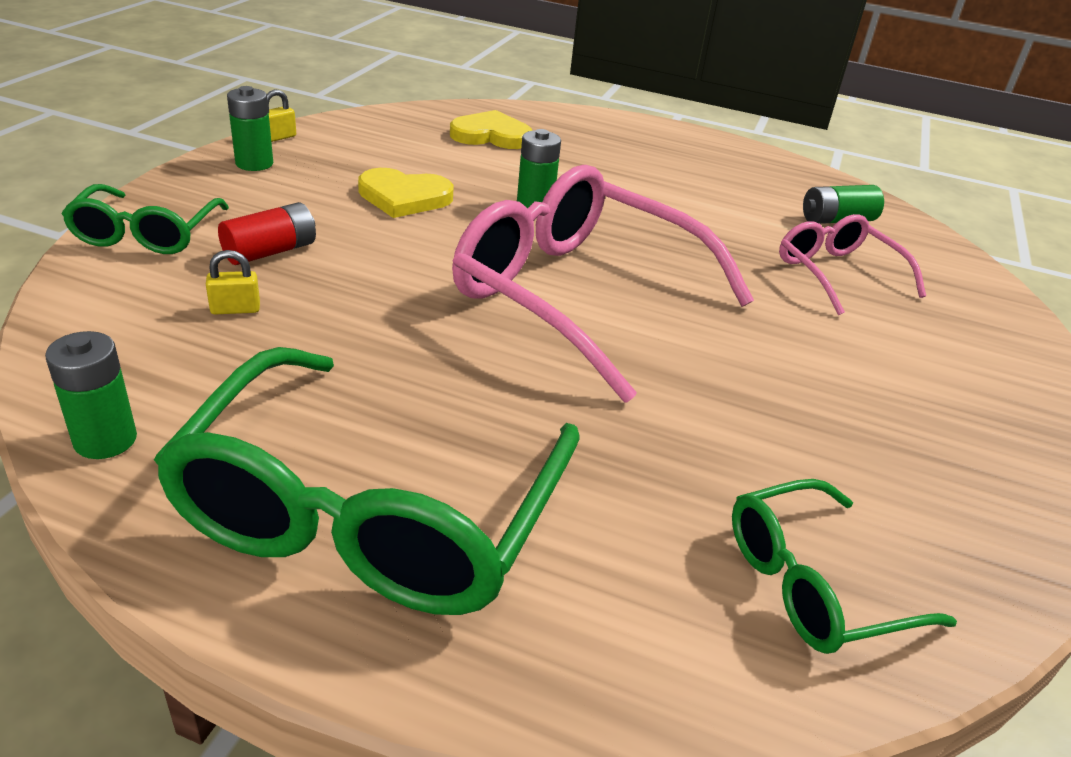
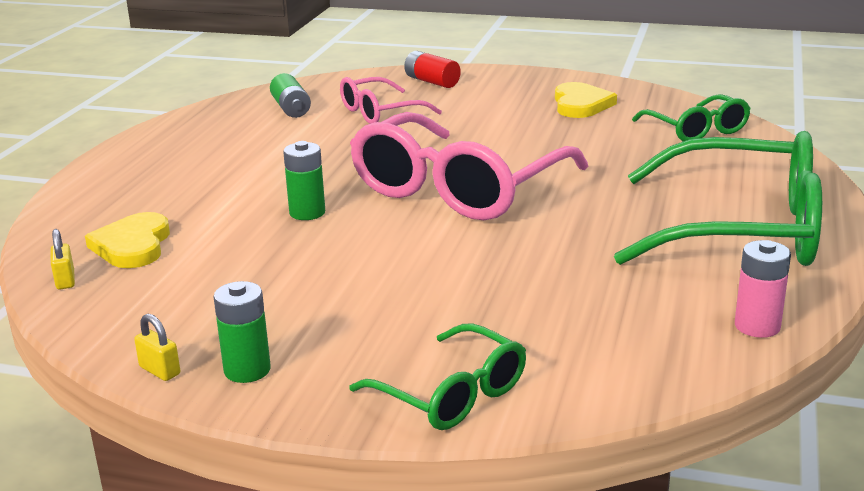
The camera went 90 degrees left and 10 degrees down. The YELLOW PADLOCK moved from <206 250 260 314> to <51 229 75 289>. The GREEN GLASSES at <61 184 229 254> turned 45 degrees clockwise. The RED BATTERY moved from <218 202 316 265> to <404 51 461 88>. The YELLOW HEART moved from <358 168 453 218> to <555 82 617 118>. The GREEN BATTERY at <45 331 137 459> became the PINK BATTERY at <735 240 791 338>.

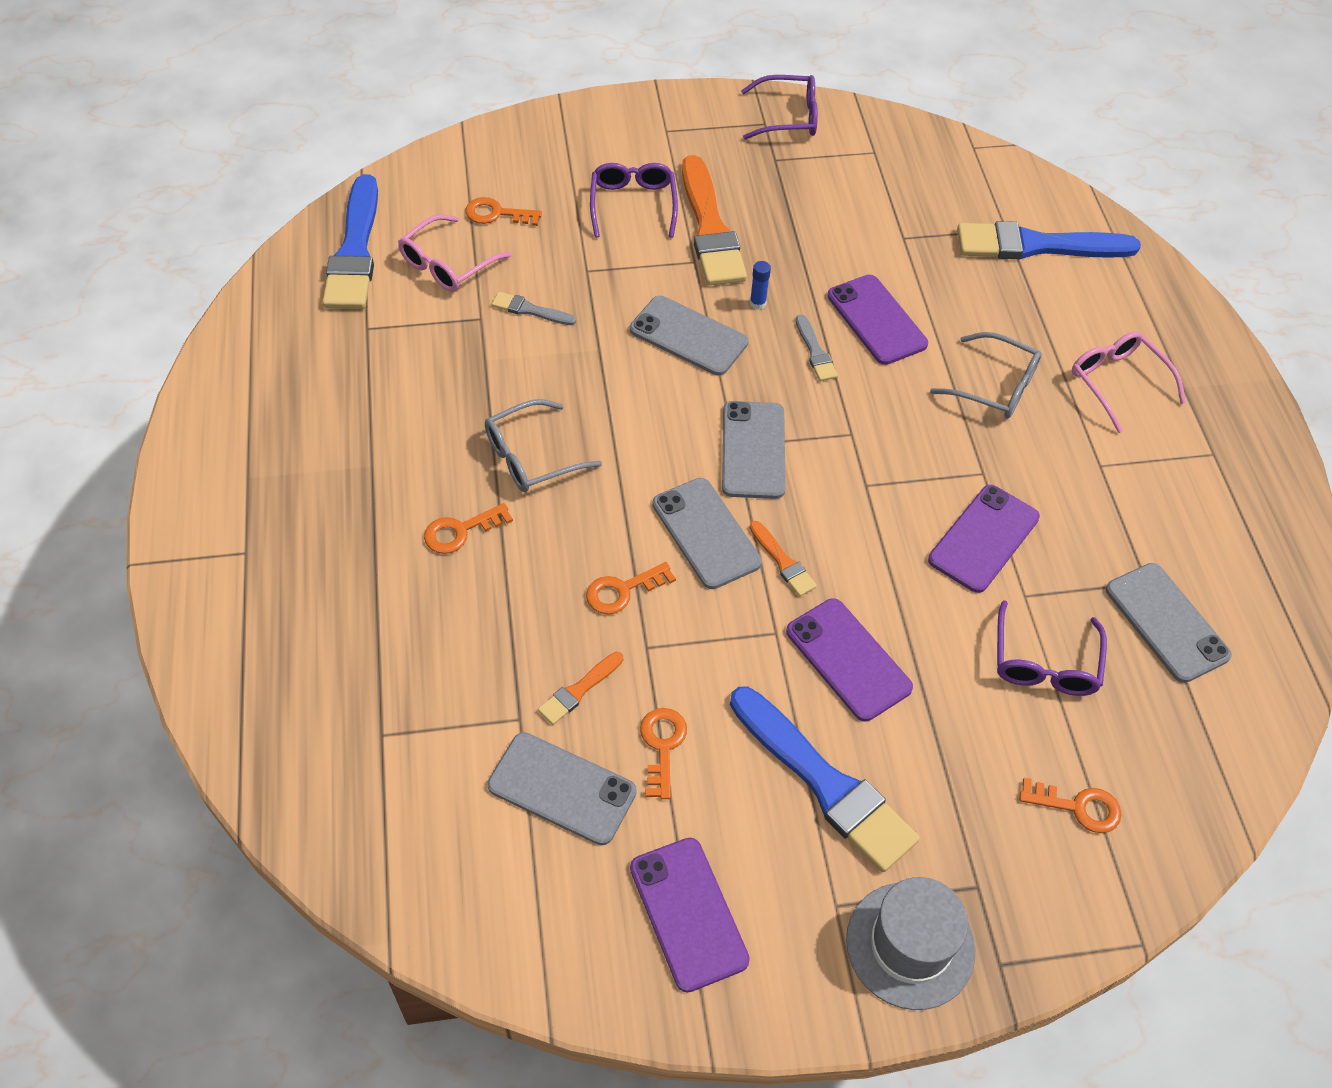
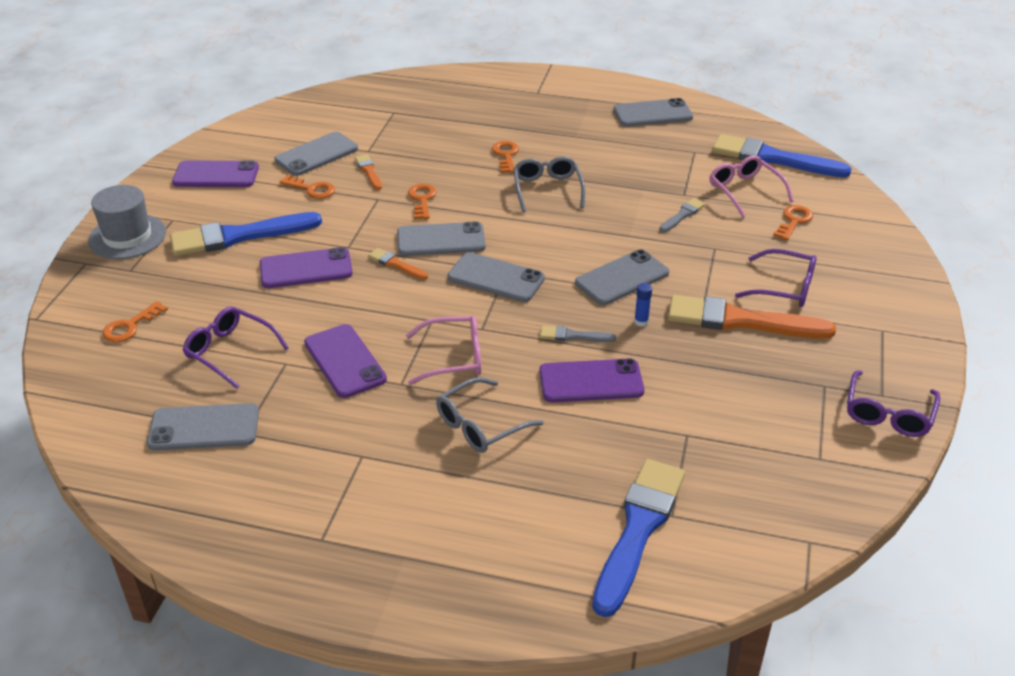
The camera went 115 degrees right and 15 degrees down. The ORANGE BRUSH at <750 521 817 596> turned 45 degrees clockwise. The PINK GLASSES moved from <1072 332 1186 433> to <406 316 481 385>. The GREY PHONE at <613 98 693 127> appeared.

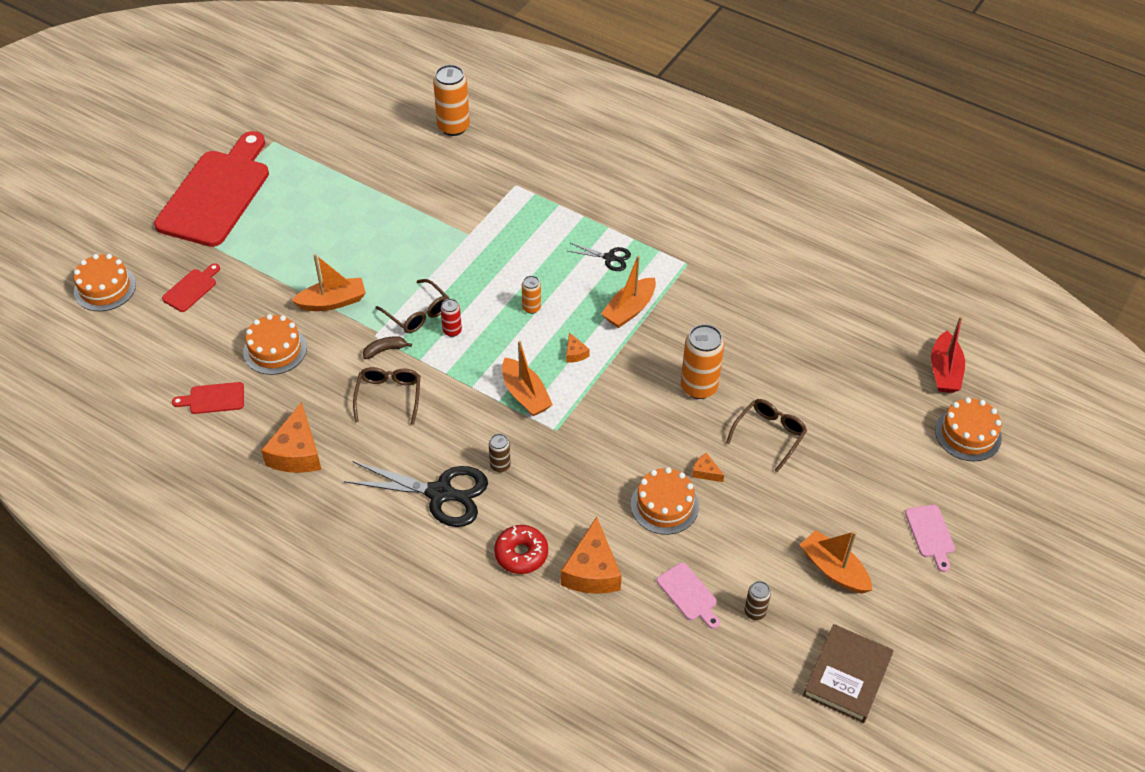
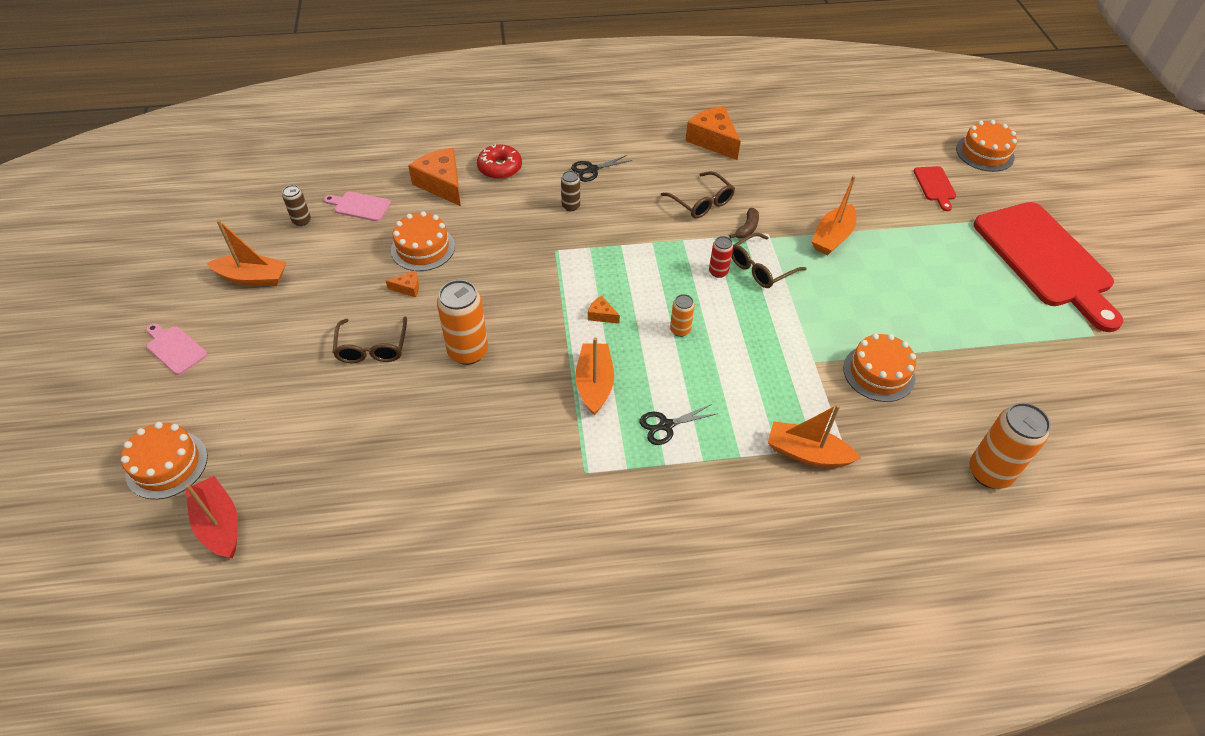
The camera went 140 degrees right and 0 degrees up. The BLACK SCISSORS at <344 461 488 527> changed to 0.51 times the size. The BROWN GLASSES at <375 279 449 333> turned 45 degrees counterclockwise. The ORANGE BOAT moved from <502 341 553 416> to <768 404 861 468>. The ORANGE CAKE moved from <243 314 307 375> to <843 333 916 402>. The RED CUTTING BOARD at <172 382 244 414> disappeared. The BROWN BOOK at <803 624 893 723> disappeared.

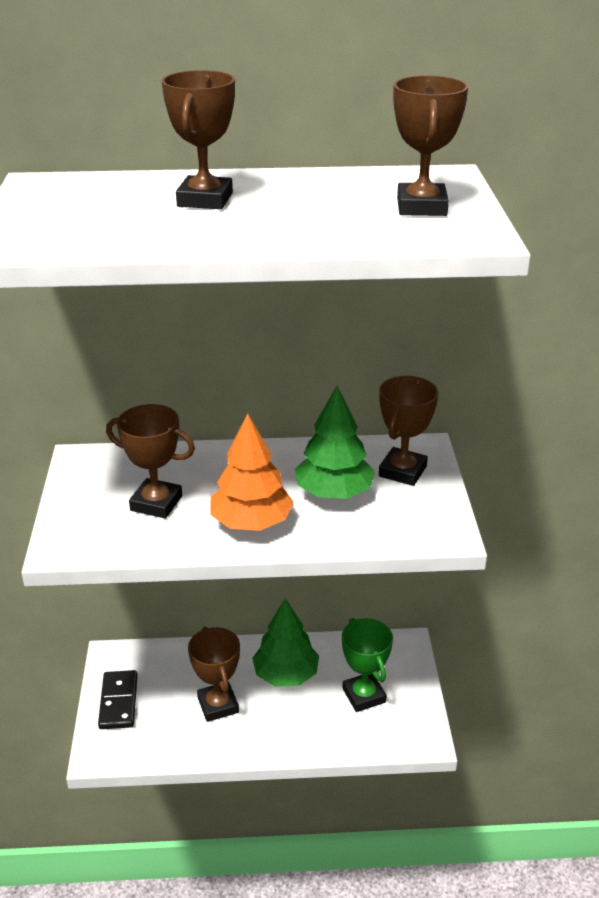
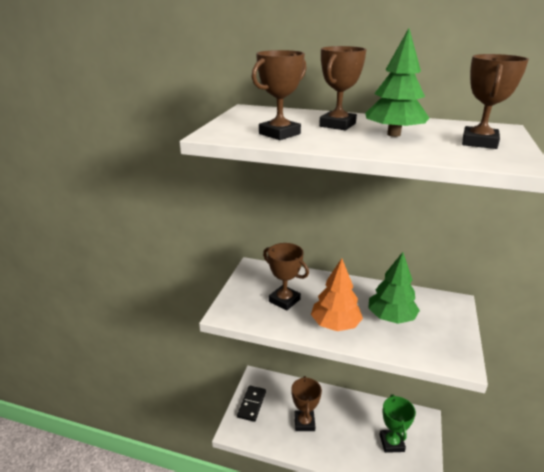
The camera went 20 degrees right and 5 degrees down. The BROWN TROPHY moved from <379 376 438 486> to <252 50 306 140>. The GREEN TREE moved from <252 598 319 687> to <365 28 429 137>.

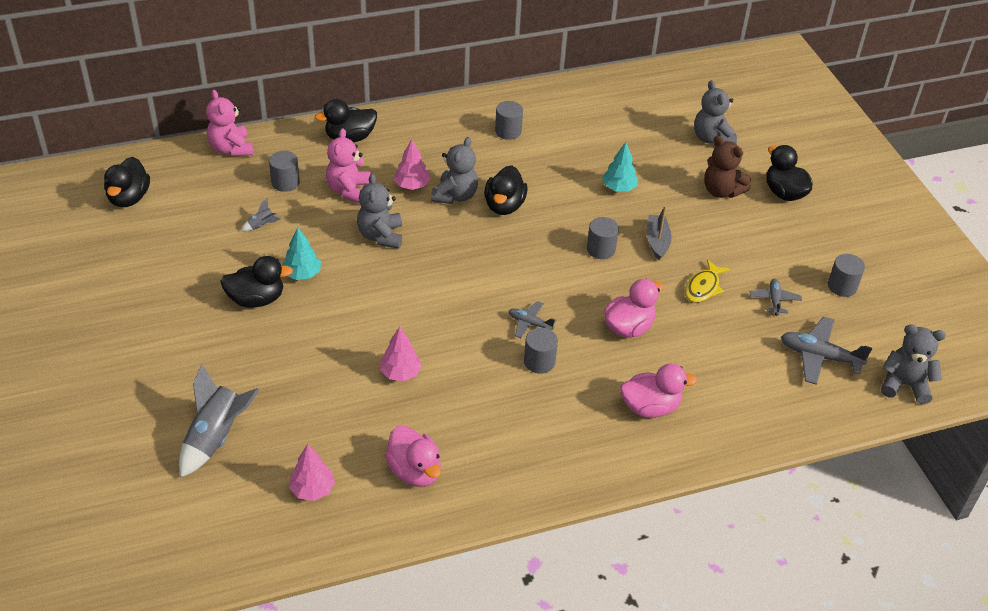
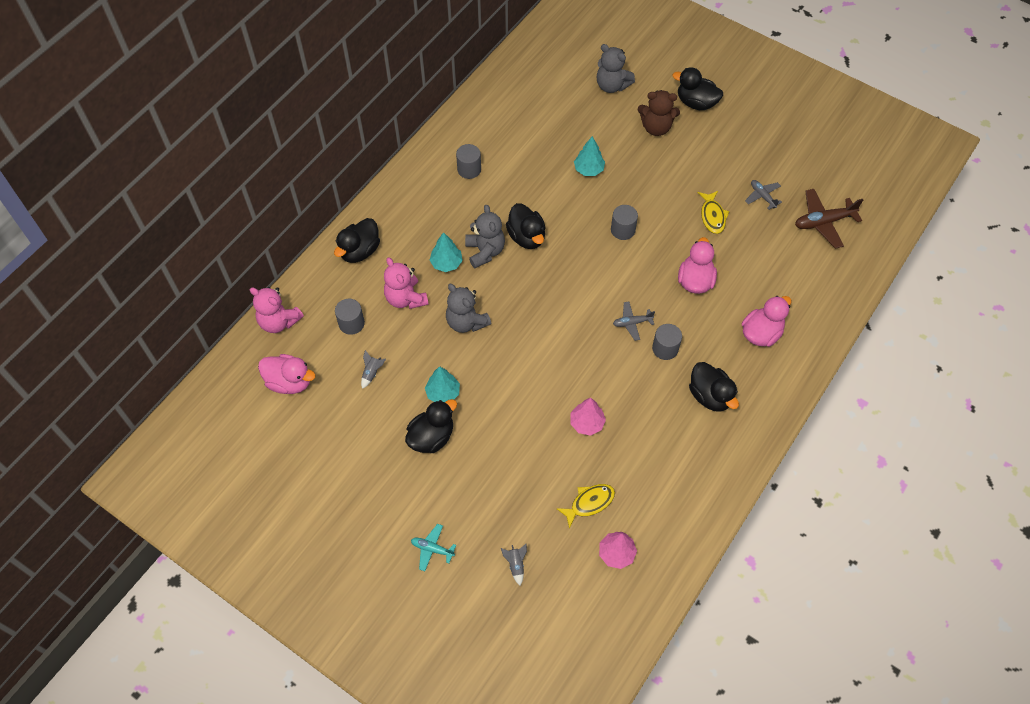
The camera went 35 degrees left and 15 degrees up. The PINK DUCK moved from <385 425 441 487> to <258 354 316 394>. The TURQUOISE PLANE at <411 524 456 571> appeared. The PINK TREE at <394 139 431 190> became the TURQUOISE TREE at <429 232 463 272>. The GREY ROCKET at <179 364 260 478> changed to 0.44 times the size. The YELLOW FISH at <556 484 615 529> appeared. The BLACK DUCK moved from <104 157 150 207> to <689 362 739 412>. The GREY PLANE at <781 316 872 385> became the BROWN PLANE at <795 189 863 249>. The GREY BOAT at <646 206 672 260> disappeared. The GREY CYLINDER at <828 254 865 297> disappeared. The GREY TEDDY BEAR at <881 324 946 404> disappeared.

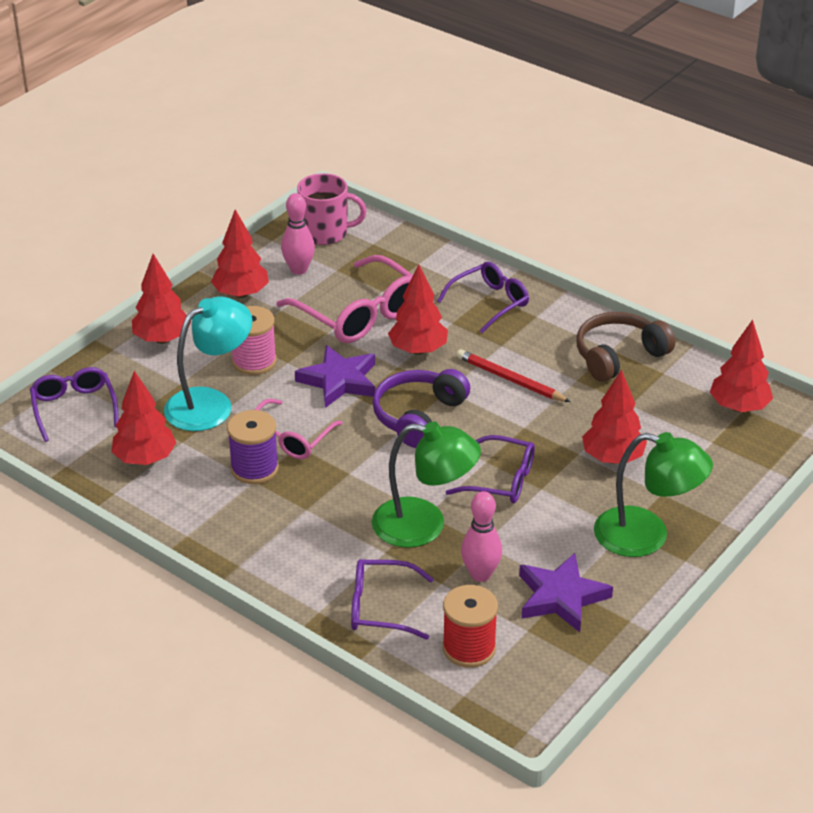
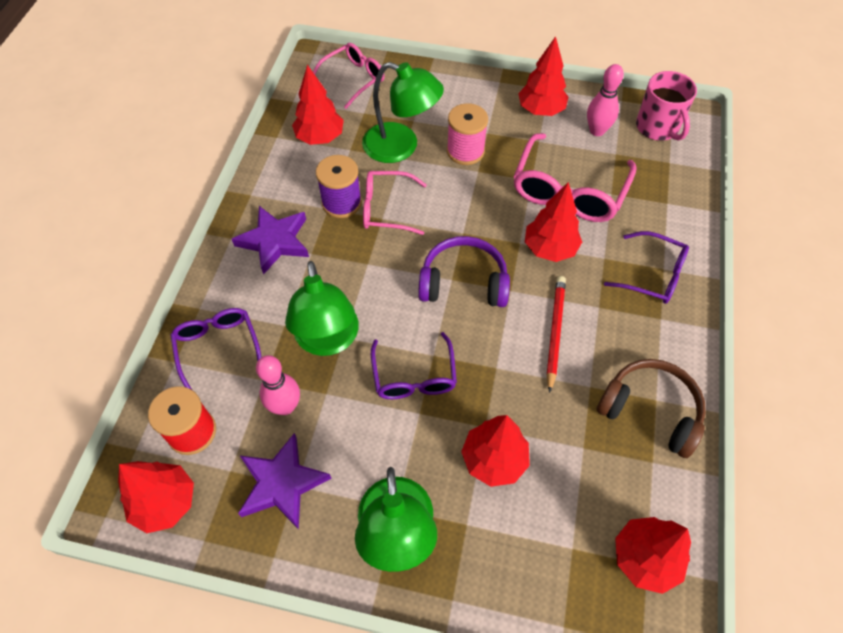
The camera went 65 degrees right and 20 degrees up. The RED TREE moved from <132 254 191 344> to <118 461 194 533>. The PURPLE STAR moved from <295 345 375 408> to <232 206 309 275>. The PURPLE GLASSES at <30 367 119 442> became the PINK GLASSES at <313 43 385 109>. The TURQUOISE LAMP at <164 297 252 431> became the GREEN LAMP at <362 62 444 163>.

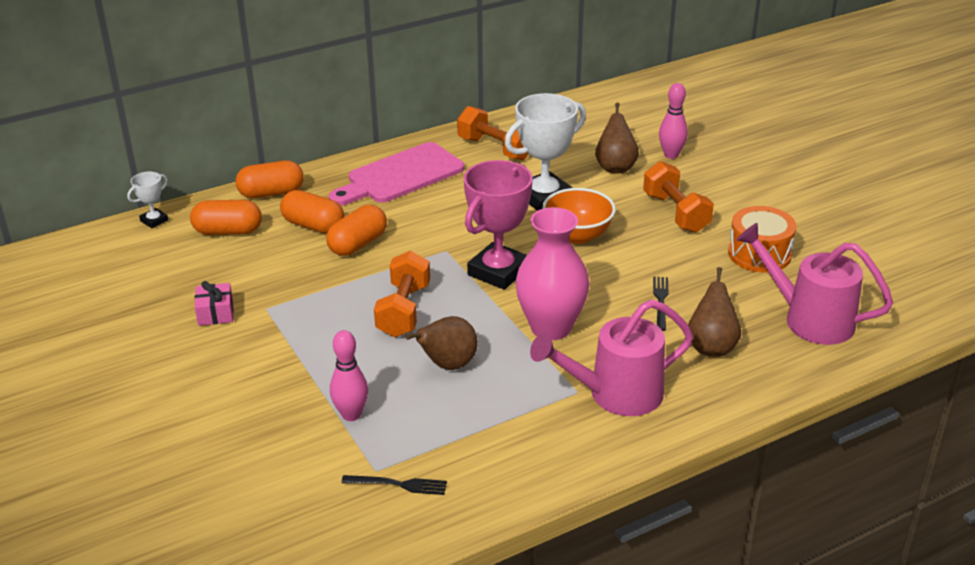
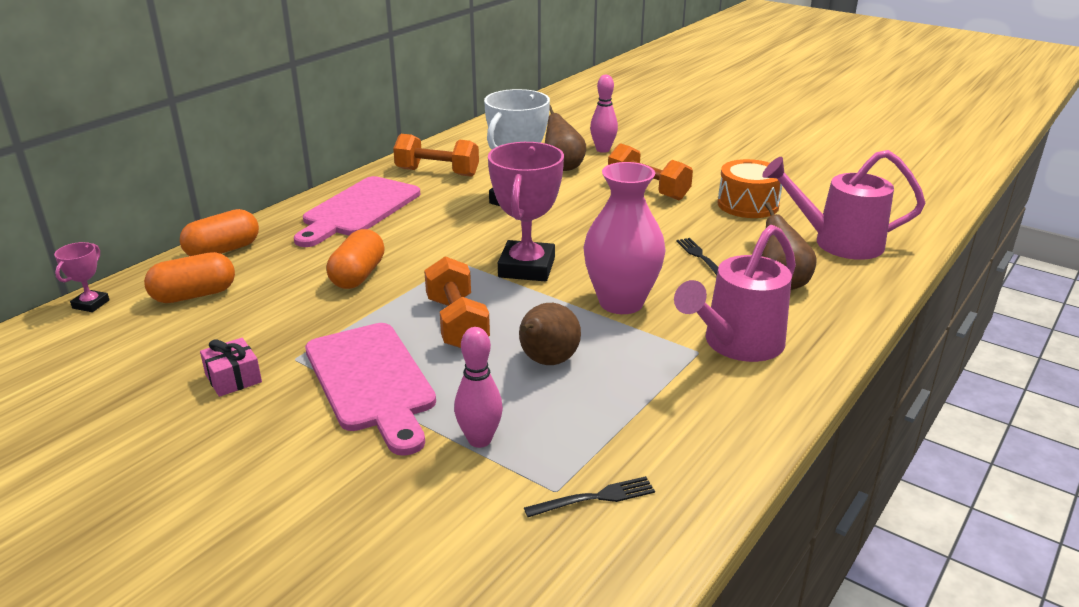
The camera went 25 degrees left and 5 degrees down. The WHITE TROPHY at <127 172 168 228> became the PINK TROPHY at <54 242 109 312>. The PINK CUTTING BOARD at <305 323 436 456> appeared. The ORANGE CAPSULE at <280 190 344 234> disappeared. The ORANGE BOWL at <542 188 616 244> disappeared.

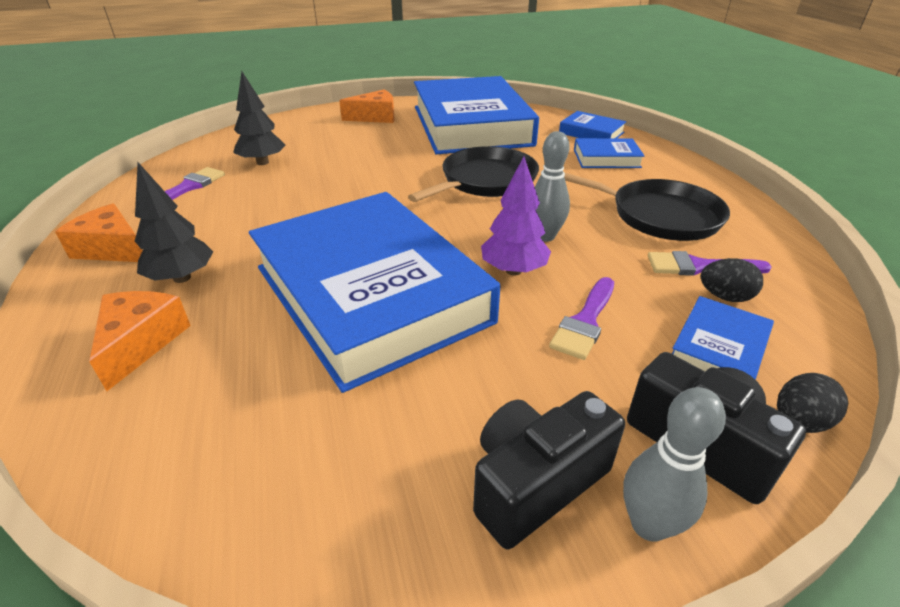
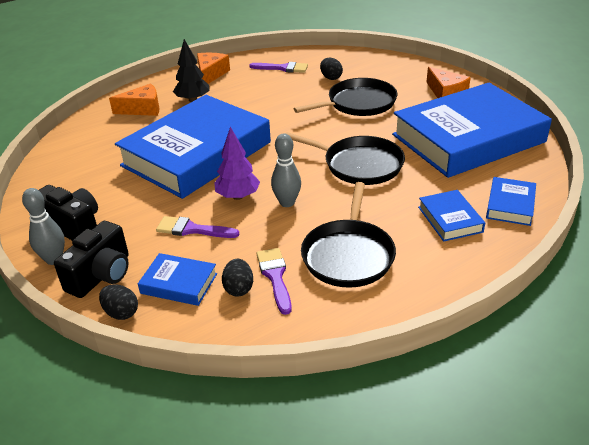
The camera went 75 degrees right and 0 degrees up. The BLACK PAN at <294 78 397 116> appeared. The BLACK TREE at <233 72 286 165> was replaced by the BLACK EGG at <320 57 343 80>.

